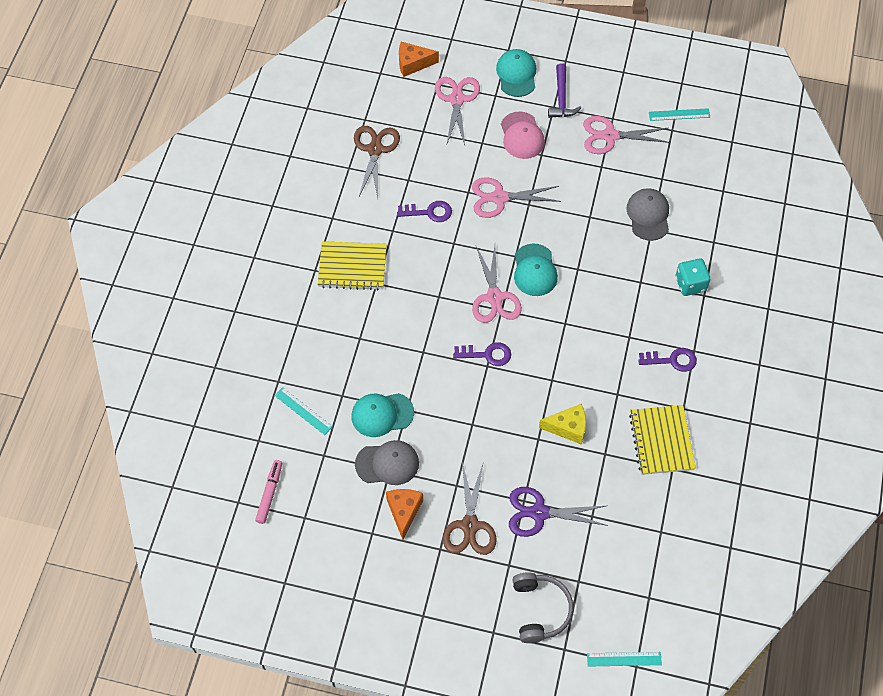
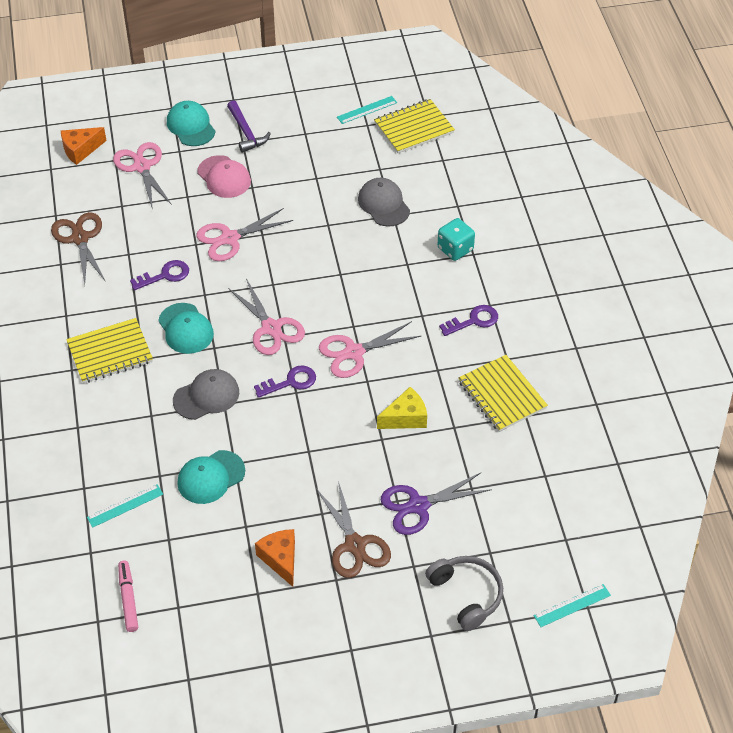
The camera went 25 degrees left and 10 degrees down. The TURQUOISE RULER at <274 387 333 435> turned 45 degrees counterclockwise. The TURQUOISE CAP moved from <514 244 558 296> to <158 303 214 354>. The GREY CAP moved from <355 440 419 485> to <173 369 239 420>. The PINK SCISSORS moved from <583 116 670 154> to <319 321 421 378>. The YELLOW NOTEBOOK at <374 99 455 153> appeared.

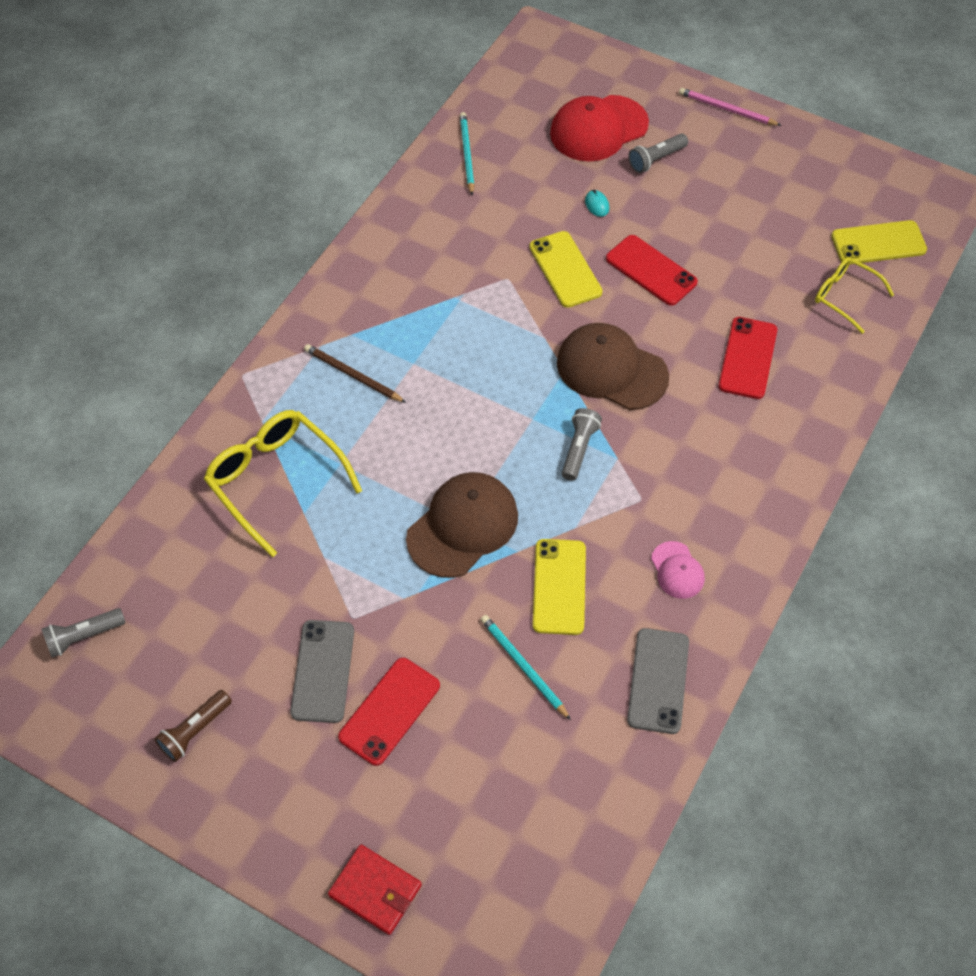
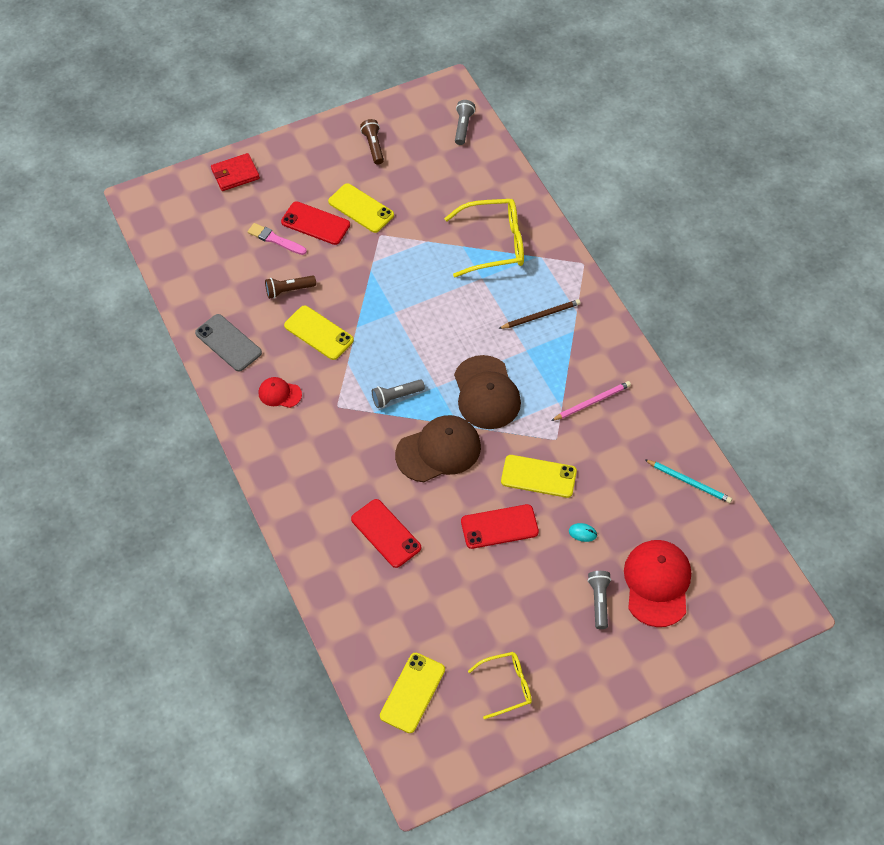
The camera went 125 degrees right and 0 degrees up. The PINK BRUSH at <248 223 307 255> appeared. The PINK CAP at <651 541 705 599> became the RED CAP at <259 377 302 408>. The TURQUOISE PENCIL at <480 615 571 720> was replaced by the BROWN FLASHLIGHT at <265 276 316 299>. The RED PHONE at <338 658 440 766> turned 45 degrees counterclockwise. The GREY PHONE at <290 620 354 723> became the YELLOW PHONE at <328 183 394 233>. The GREY FLASHLIGHT at <562 408 602 481> turned 105 degrees clockwise. The BROWN CAP moved from <406 472 518 578> to <454 355 521 429>. The YELLOW GLASSES moved from <815 257 894 334> to <468 652 532 719>. The PINK PENCIL moved from <679 88 782 126> to <551 381 631 421>.

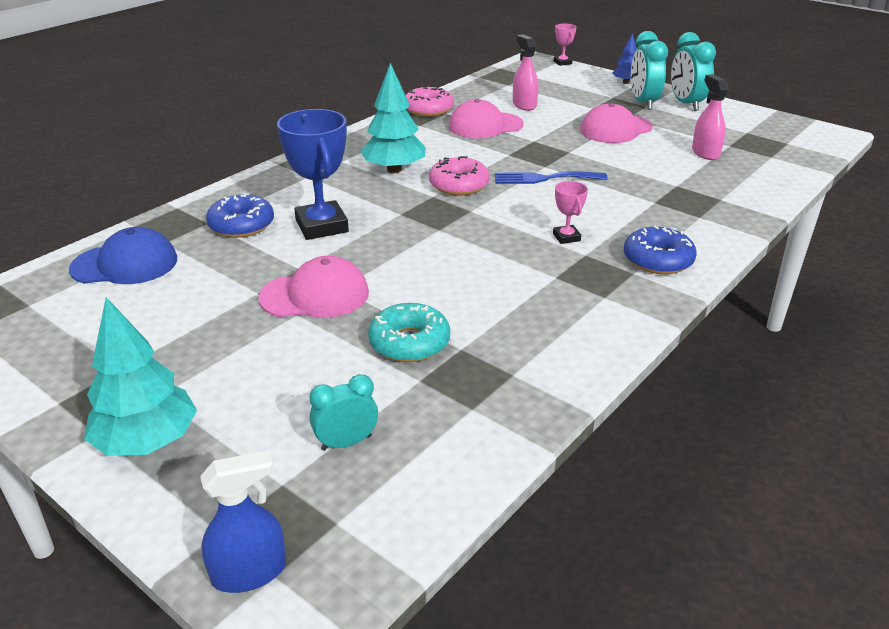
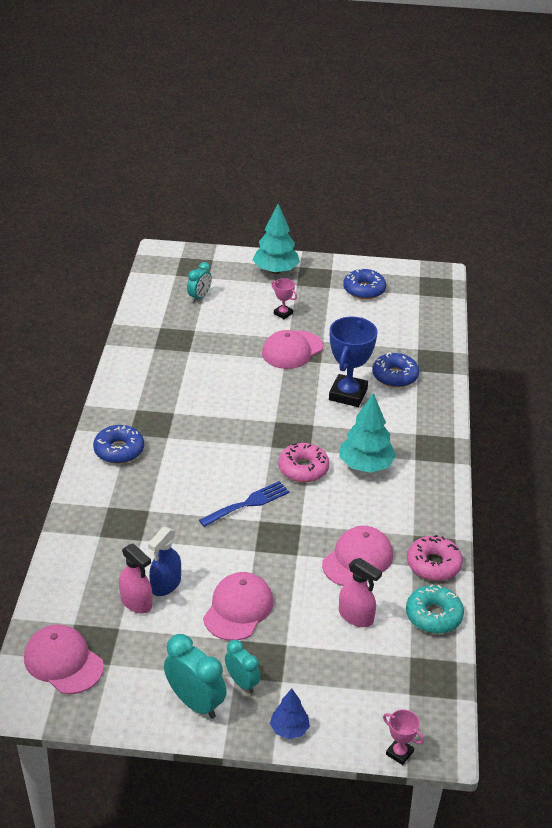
The camera went 145 degrees right and 5 degrees up. The PINK CAP at <24 624 104 694> appeared. The BLUE SPRAY BOTTLE moved from <200 450 286 593> to <148 527 181 596>. The TURQUOISE CLOCK at <631 31 668 110> changed to 0.62 times the size. The PINK TROPHY moved from <553 181 588 244> to <271 278 297 319>. The BLUE TROPHY at <277 109 349 240> turned 75 degrees clockwise. The BLUE DONUT at <343 268 386 299> appeared. The TURQUOISE DONUT moved from <368 303 450 362> to <406 584 464 634>. The BLUE CAP at <69 227 177 284> disappeared.

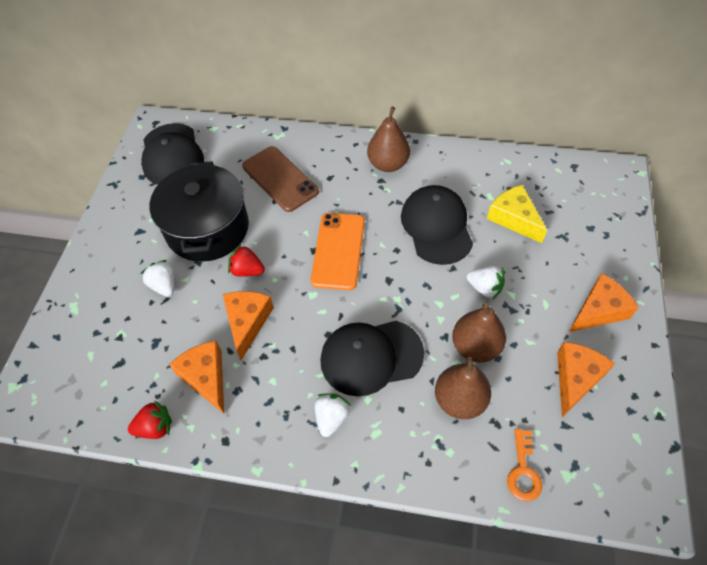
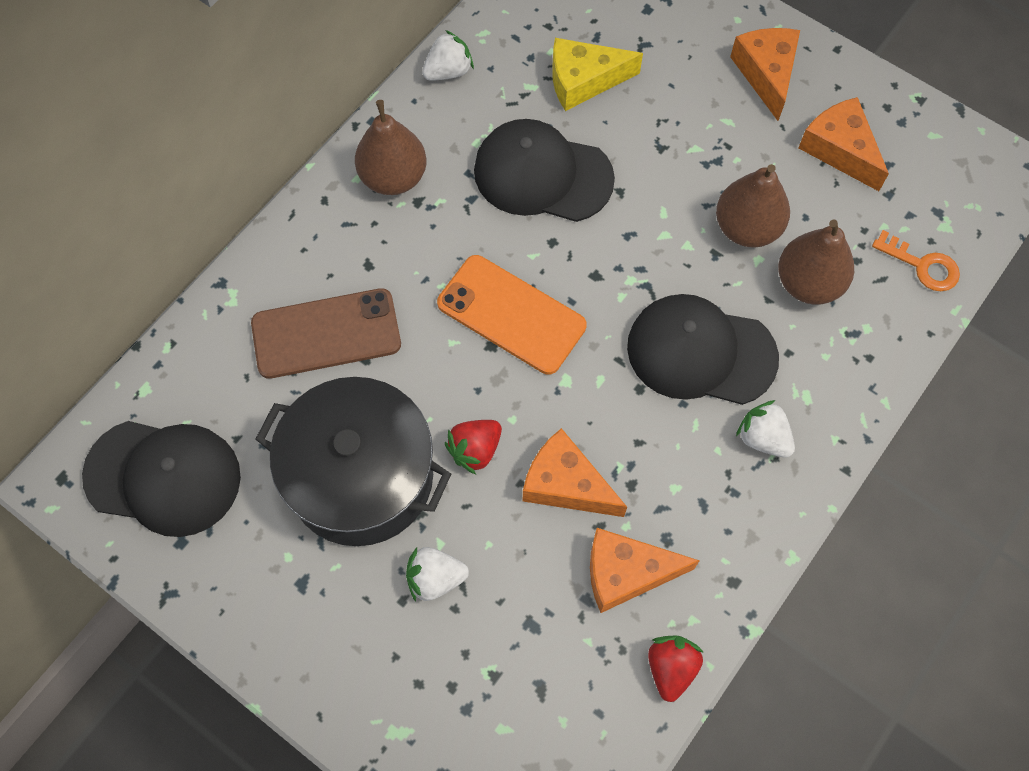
The camera went 65 degrees left and 10 degrees up. The WHITE STRAWBERRY moved from <467 266 505 299> to <422 30 474 81>. The BLACK CAP at <320 321 424 397> turned 90 degrees clockwise.

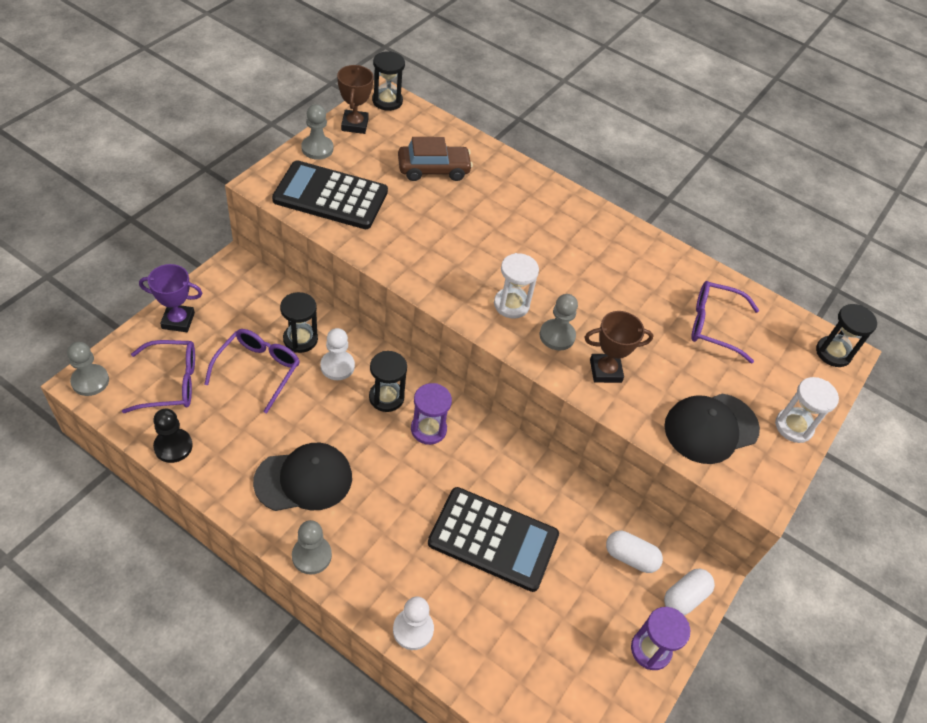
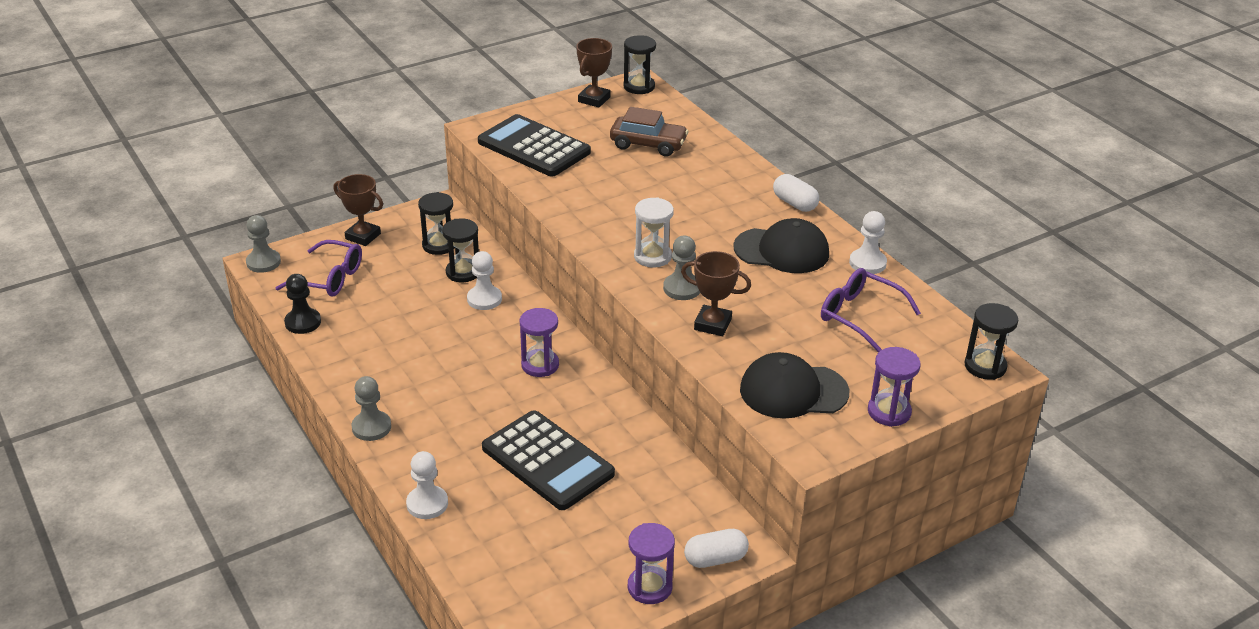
The camera went 30 degrees right and 15 degrees down. The PURPLE TROPHY at <139 264 202 332> became the BROWN TROPHY at <334 174 383 246>. The BLACK HOURGLASS moved from <369 351 407 412> to <418 192 455 255>. The BLACK CAP moved from <253 443 352 511> to <734 218 829 273>. The WHITE CAPSULE moved from <606 531 663 573> to <773 174 819 212>. The WHITE PAWN at <849 211 887 274> appeared. The WHITE HOURGLASS at <775 377 839 443> became the PURPLE HOURGLASS at <868 347 921 427>. The PURPLE GLASSES at <204 329 300 414> disappeared. The GREY PAWN at <301 104 333 160> disappeared.

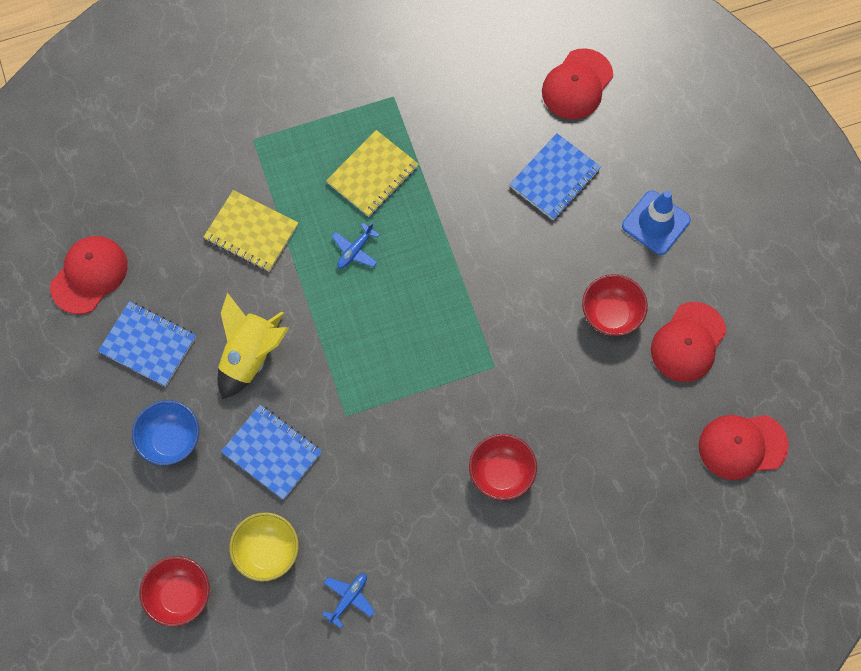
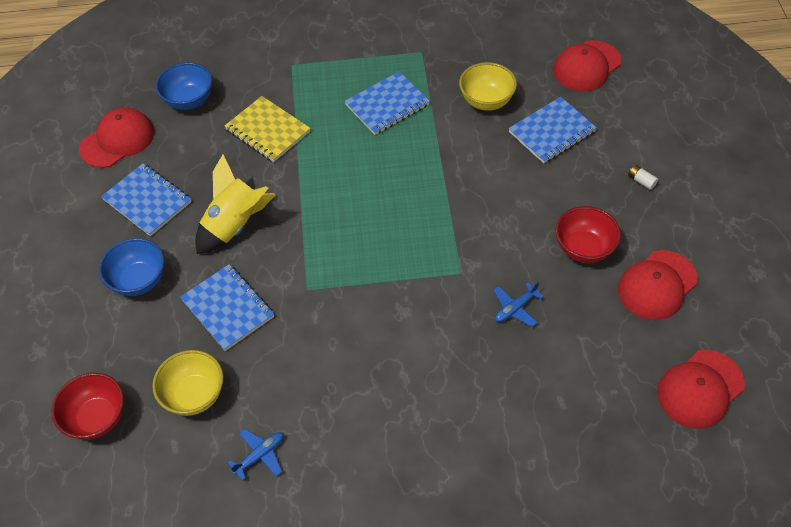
The camera went 15 degrees right and 15 degrees down. The BLUE BOWL at <155 62 212 110> appeared. The YELLOW NOTEBOOK at <326 130 419 217> became the BLUE NOTEBOOK at <345 71 430 135>. The YELLOW BOWL at <459 62 517 111> appeared. The BLUE PLANE moved from <331 223 380 269> to <494 282 544 327>. The BLUE TRAFFIC CONE at <622 190 691 255> was replaced by the WHITE BATTERY at <628 165 658 190>. The RED CAP at <699 415 789 480> turned 45 degrees counterclockwise. The RED BOWL at <469 434 537 500> disappeared.

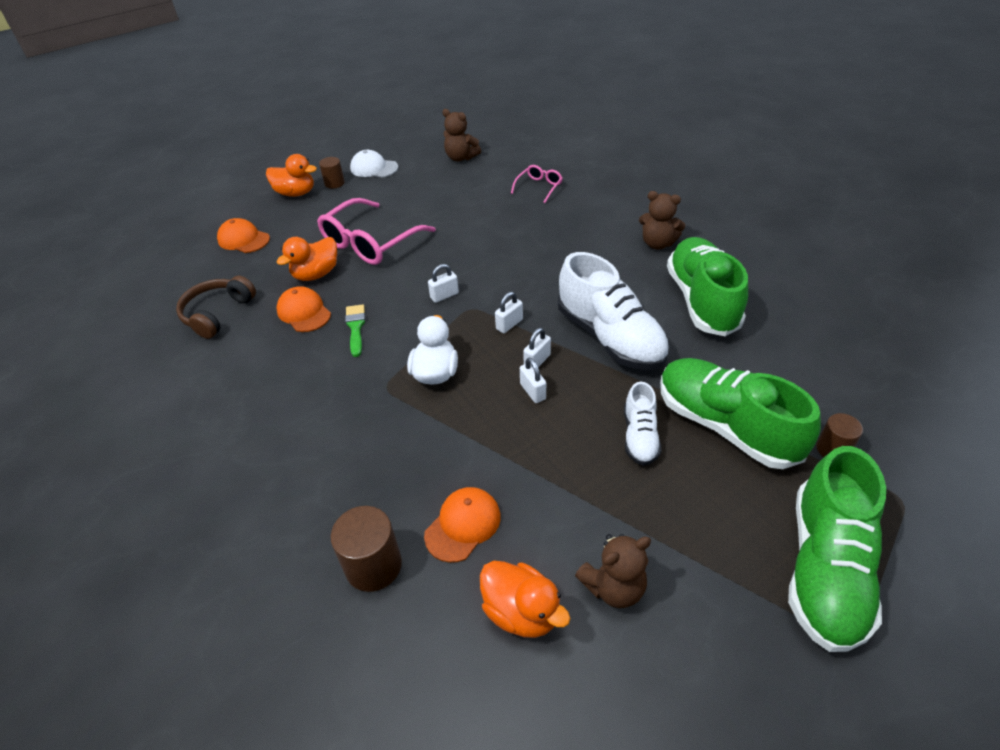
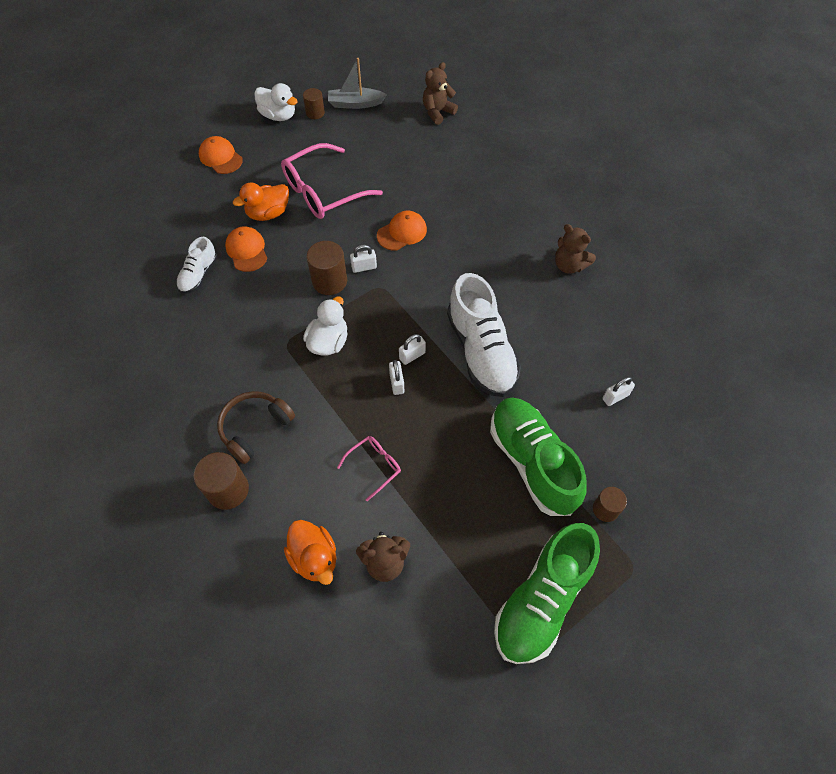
The camera went 15 degrees right and 15 degrees up. The WHITE SHOE moved from <624 382 661 466> to <176 237 218 294>. The BROWN HEADPHONES moved from <176 276 256 339> to <217 391 295 464>. The ORANGE DUCK at <266 154 317 197> became the WHITE DUCK at <254 83 298 121>. The BROWN CYLINDER at <306 241 347 295> appeared. The WHITE CAP at <350 150 398 178> was replaced by the GREY BOAT at <328 58 387 109>. The PINK GLASSES moved from <511 165 563 203> to <337 436 401 501>. The ORANGE CAP moved from <424 487 501 563> to <377 211 427 251>. The BROWN TEDDY BEAR at <442 109 481 162> turned 90 degrees clockwise. The WHITE PADLOCK moved from <495 292 523 333> to <603 377 635 406>. The GREEN BRUSH at <345 304 366 357> disappeared. The GREEN SHOE at <667 237 748 336> disappeared.

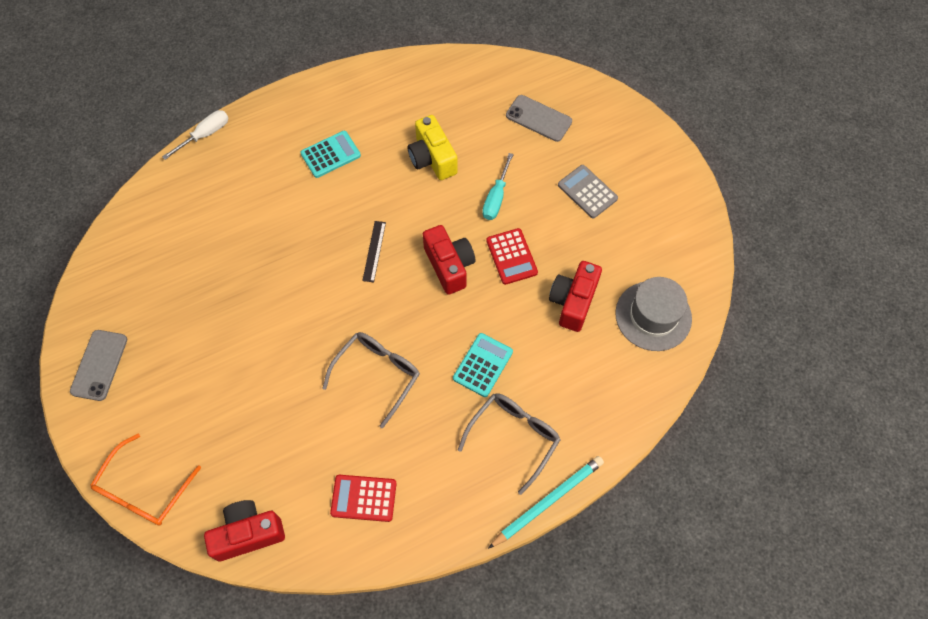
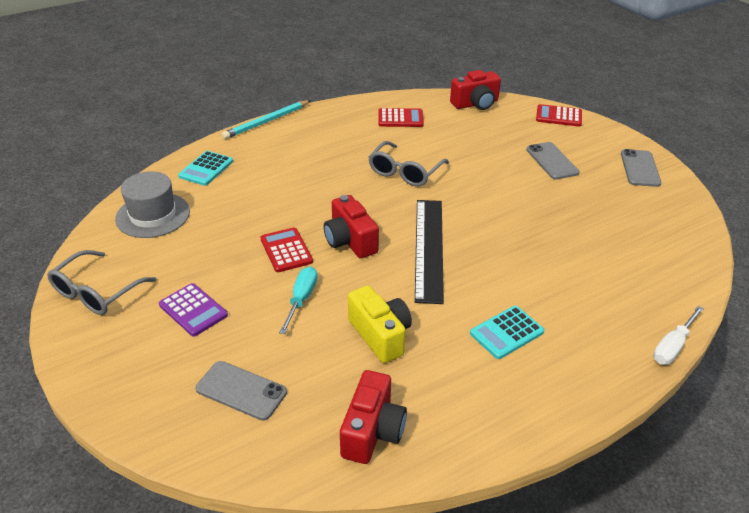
The camera went 175 degrees right and 25 degrees down. The GREY GLASSES moved from <458 393 560 495> to <47 250 156 315>. The GREY CALCULATOR at <558 165 618 218> became the PURPLE CALCULATOR at <159 283 228 337>. The TURQUOISE CALCULATOR moved from <453 333 513 397> to <178 151 233 186>. The RED CAMERA moved from <549 261 602 332> to <340 370 407 464>. The BLACK RULER at <362 221 386 282> changed to 2.22 times the size. The GREY PHONE at <526 142 579 179> appeared. The ORANGE GLASSES at <90 434 201 526> was replaced by the RED CALCULATOR at <536 104 582 127>.

